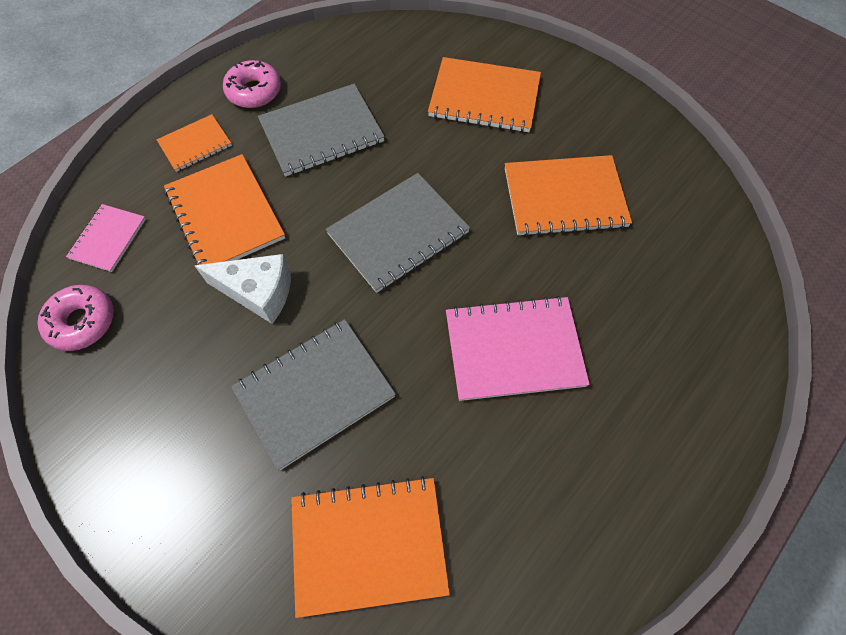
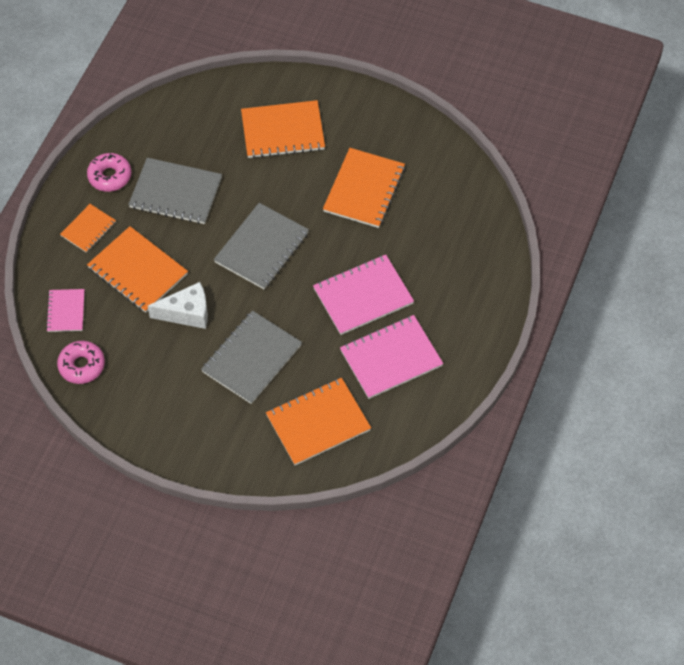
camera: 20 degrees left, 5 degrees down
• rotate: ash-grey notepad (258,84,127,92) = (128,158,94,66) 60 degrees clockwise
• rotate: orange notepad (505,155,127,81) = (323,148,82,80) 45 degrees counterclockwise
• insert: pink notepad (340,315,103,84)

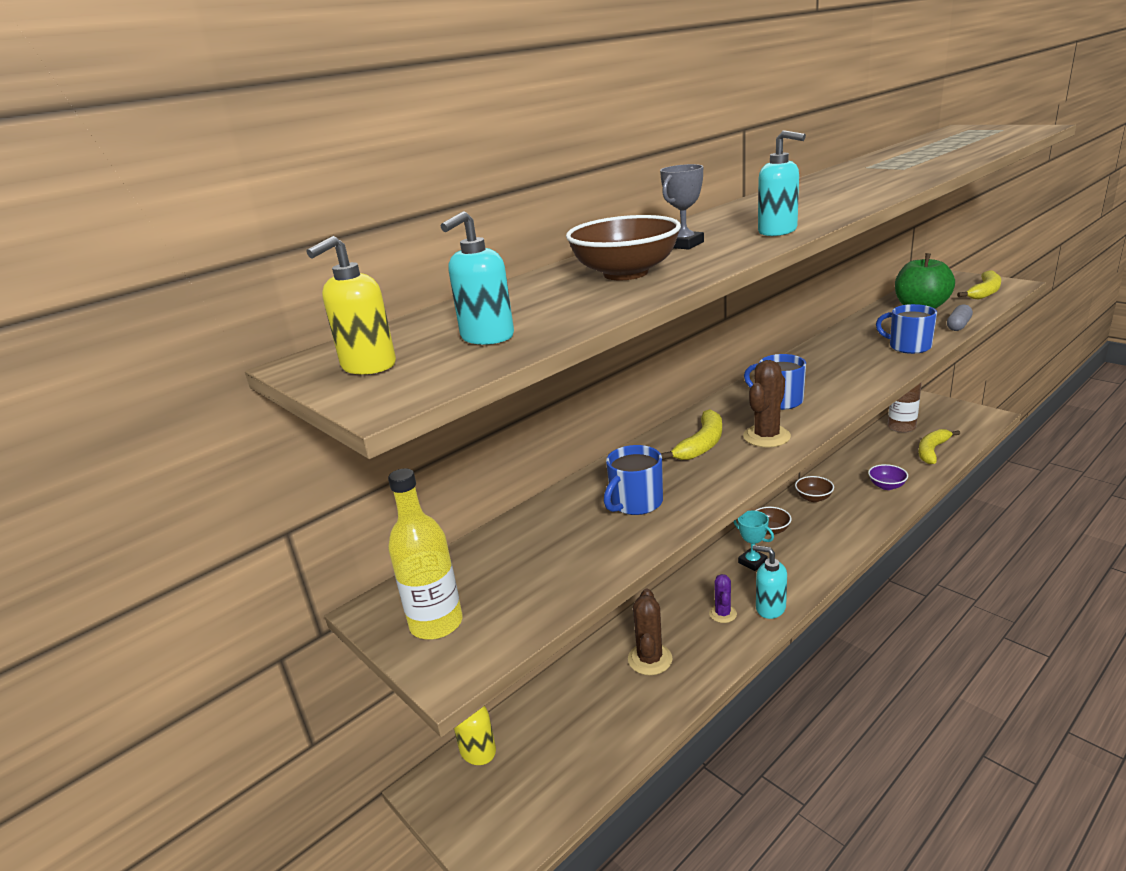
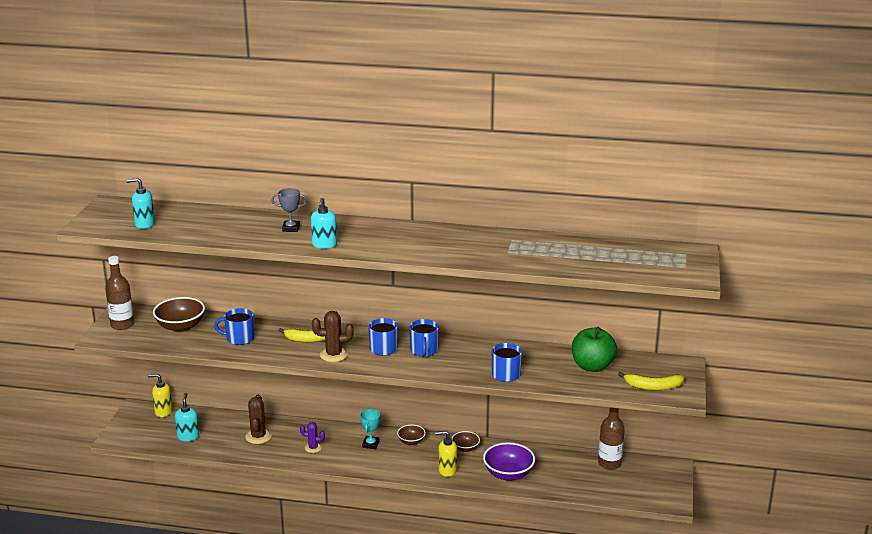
camera: 50 degrees right, 0 degrees up
• recolor: bright yellow flask (388,468,75,172) to dark brown flask (105,256,29,74)
• move: dark brown bowl (566,215,115,65) to (153,297,52,35)
• move: turquoise soap dispenser (752,545,35,74) to (175,393,24,48)
• rotate: dark brown saguaro cactus (628,588,44,87) = (245,395,27,49) 60 degrees counterclockwise
• rotate: purple saguaro cactus (709,574,28,49) = (300,422,25,31) 45 degrees clockwise
• insert: blue tea mug (409,319,30,38)
• move: bright yellow soap dispenser (307,236,89,139) to (435,431,22,46)
• resize: purple bowl (868,464,40,26) = (483,442,52,39) x1.76
• delete: bright yellow banana fruit (918,429,42,35)
• delete: ash-grey pill shape (947,304,26,27)

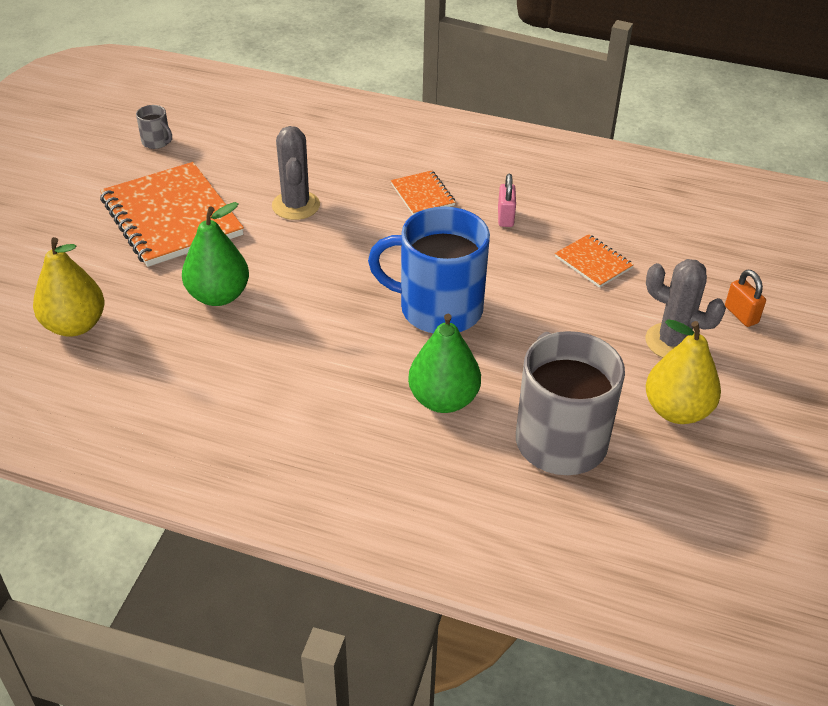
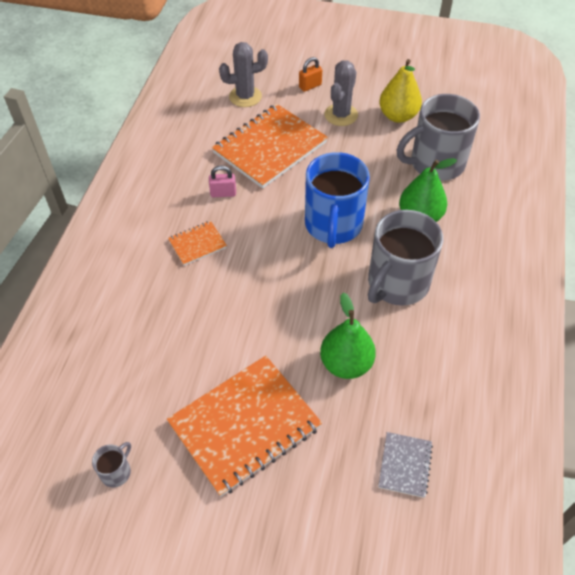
camera: 95 degrees left, 10 degrees up
• resize: orange notepad (555,234,79,54) = (212,104,116,84) x2.15
• move: ash-grey saguaro cactus (272,126,48,94) to (219,42,49,65)
• insert: ash-grey tea mug (368,210,75,96)
• replace: bright yellow pear (33,237,72,100) to ash-grey notepad (378,432,55,66)

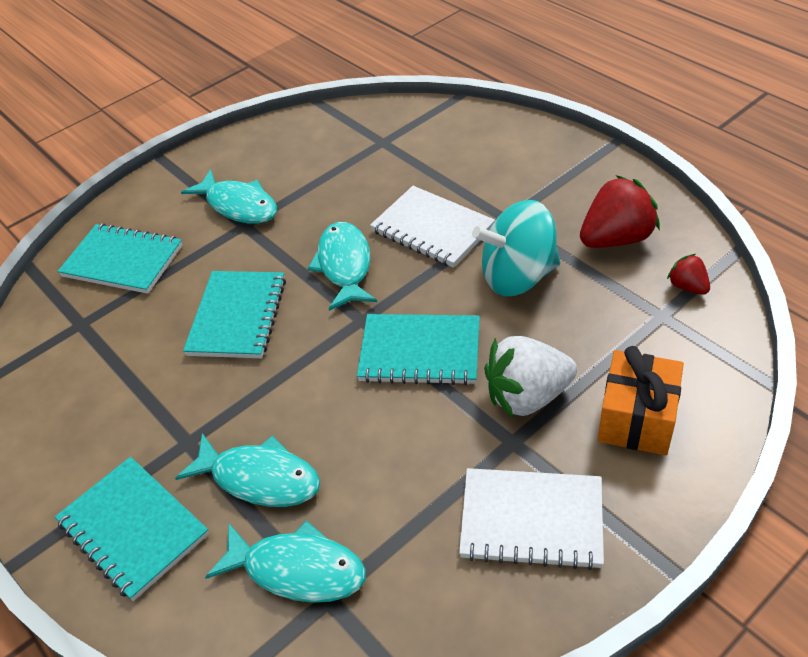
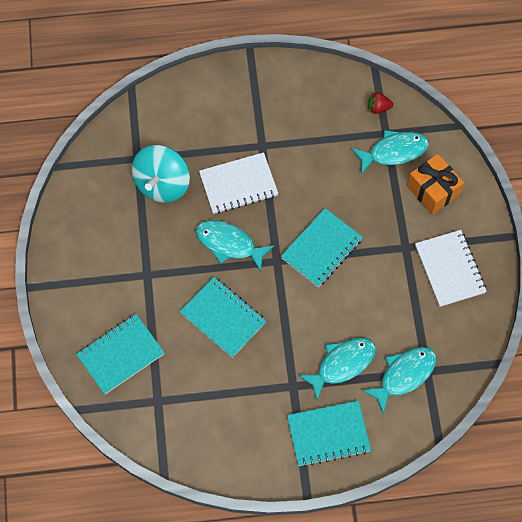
camera: 60 degrees left, 20 degrees up
• move: turquoise whirligig (472,200,88,96) to (132,145,58,58)
• move: turquoise fish figure (181,169,96,55) to (351,130,78,44)
• rotate: pure white notepad (459,468,145,102) = (415,230,72,77) 60 degrees counterclockwise
• delete: pure white strawberry (484,336,93,82)
• delete: crimson strawberry (580,175,80,73)

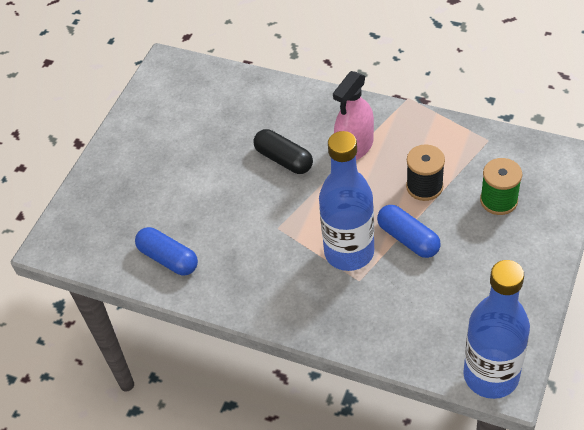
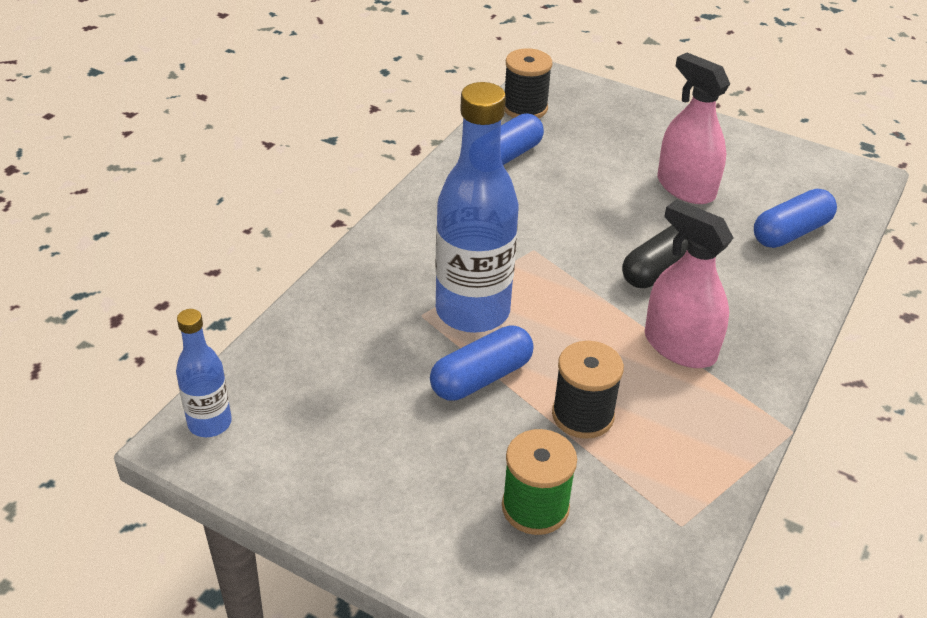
camera: 90 degrees right, 10 degrees down
• resize: blue flask (463,260,67,139) = (176,309,56,128) x0.52
• insert: ebony spool (505,48,47,70)
• insert: pink spray bottle (658,52,72,152)
• insert: blue pill shape (754,189,83,59)

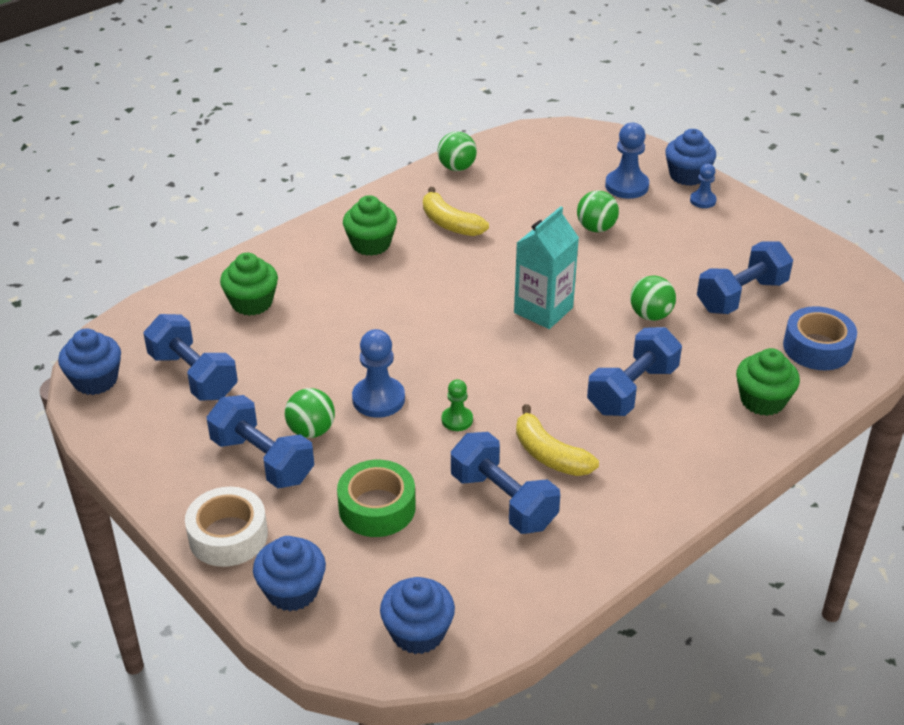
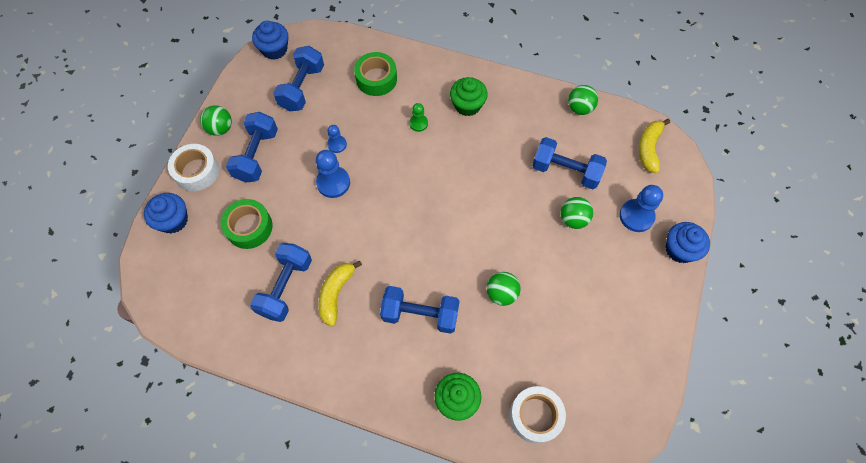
camera: 60 degrees right, 25 degrees up
• move: green ball (285,388,50,50) to (200,105,32,31)
• move: blue chess pawn (690,164,27,44) to (327,125,20,28)
• replace: green muffin (220,253,58,63) to green roll of tape (354,52,43,44)
• move: green chess pawn (442,379,31,52) to (409,103,19,29)
• recolor: blue roll of tape (783,306,74,64) to pure white roll of tape (510,386,56,58)
• move: blue free weight (697,241,96,73) to (532,137,75,53)
• move: bright yellow banana fruit (423,187,66,49) to (638,119,32,54)
• delete: blue muffin (380,577,75,77)
• delete: turquoise carton (514,206,65,123)

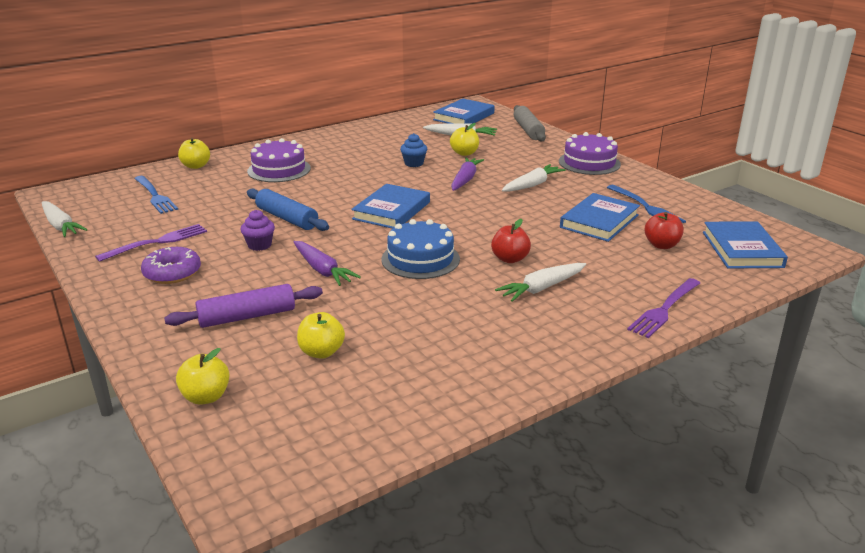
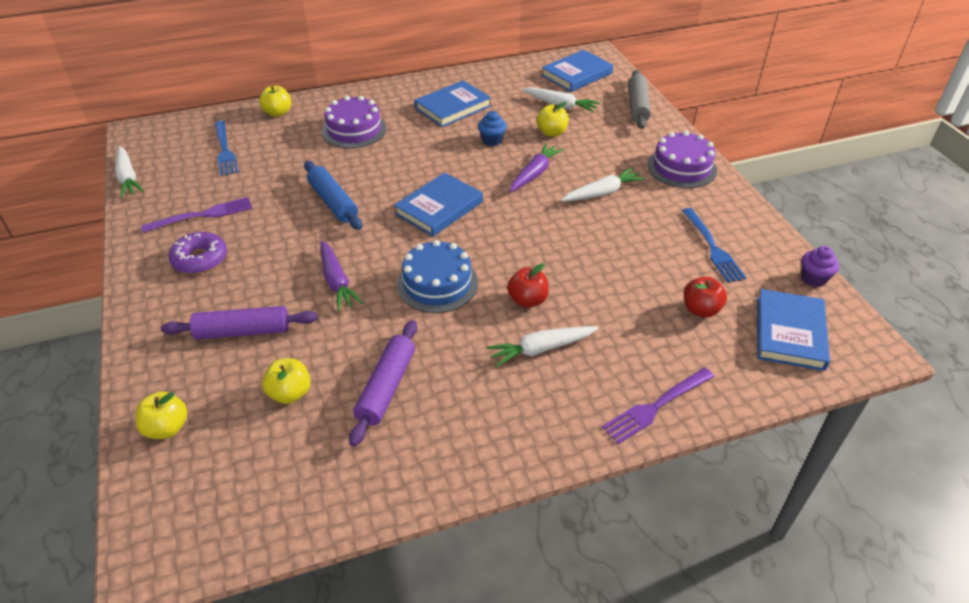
camera: 15 degrees right, 15 degrees up
• insert: purple pastry roller (349,320,68,127)
• move: blue hardback (560,193,80,49) to (415,80,76,47)
• move: purple muffin (241,210,34,41) to (801,246,38,41)

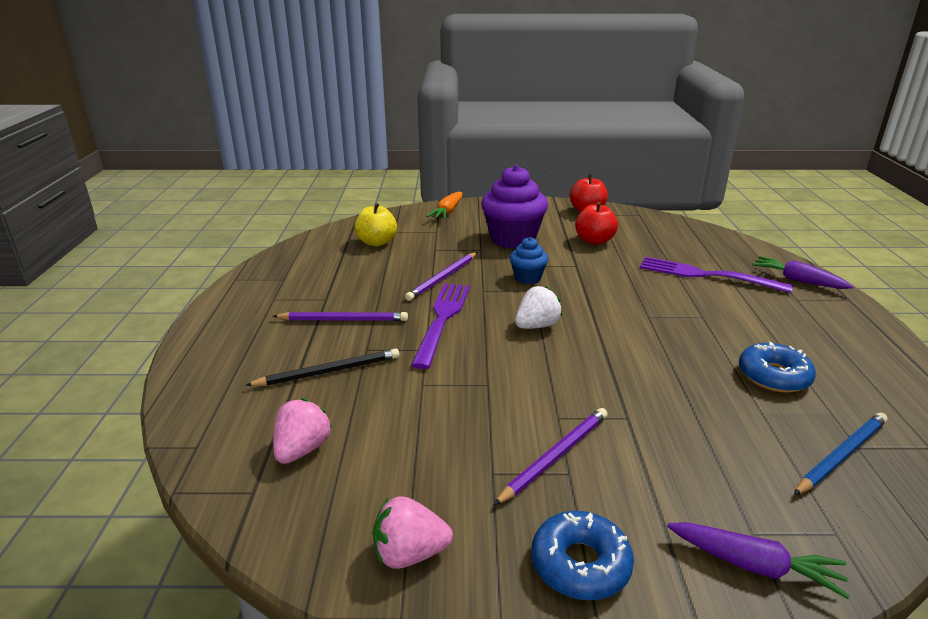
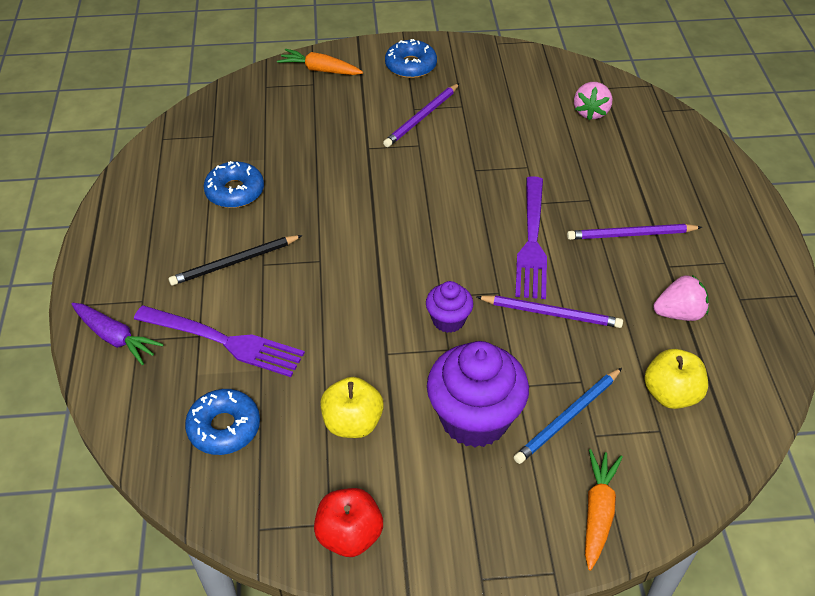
camera: 175 degrees right, 20 degrees up
• move: ebony pencil (245,348,154,38) to (168,235,135,50)
• insert: blue glazed donut (185,389,75,66)
• recolor: purple carrot (667,522,183,77) to orange carrot (277,49,86,26)
• recolor: crimson apple (575,202,43,43) to bright yellow apple (320,377,64,61)
• recolor: blue muffin (510,237,38,47) to purple muffin (426,281,47,52)
• rotate: purple pencil (405,252,72,49) = (477,295,146,33) 75 degrees clockwise
• move: blue pencil (794,413,93,82) to (514,368,108,96)
• move: pink strawberry (373,496,80,73) to (653,275,56,46)
• delete: pure white strawberry (515,286,47,43)

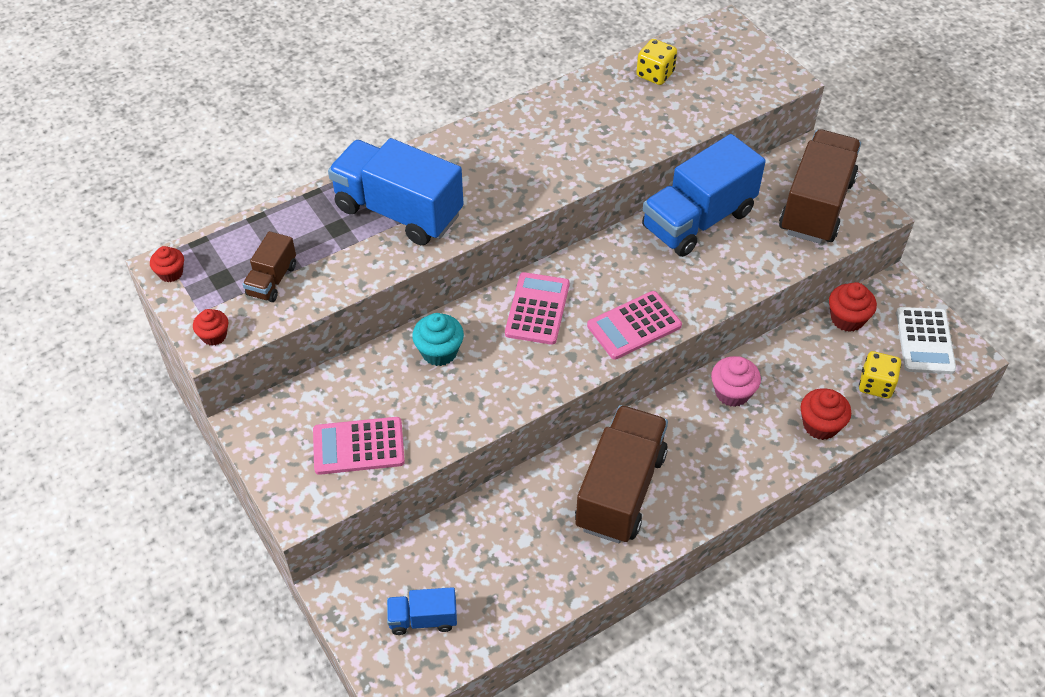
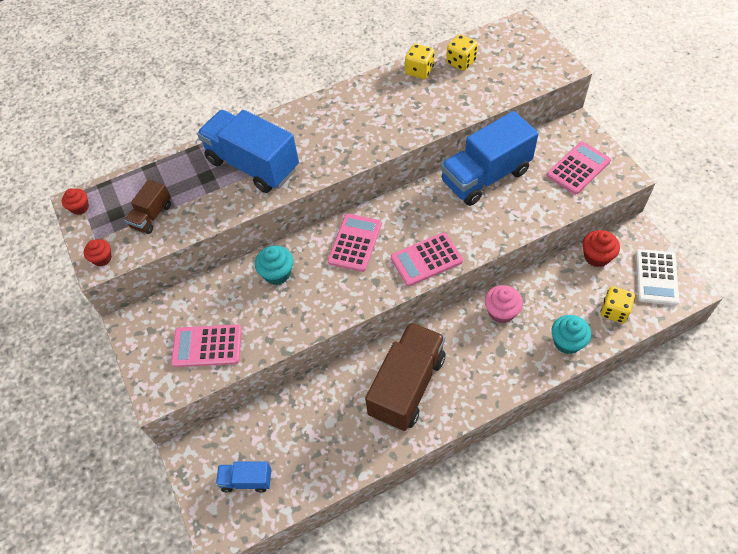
camera: 10 degrees right, 5 degrees up
• insert: bright yellow dice (405,44,29,35)
• replace: dark brown truck (779,129,82,115) to pink pocket calculator (547,141,64,54)
• recolor: crimson muffin (800,388,51,52) to turquoise muffin (551,315,40,39)

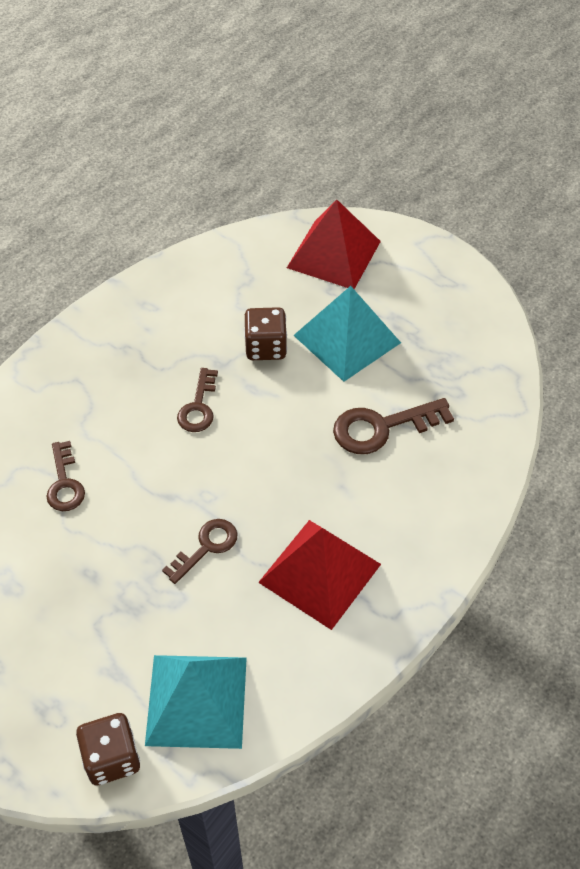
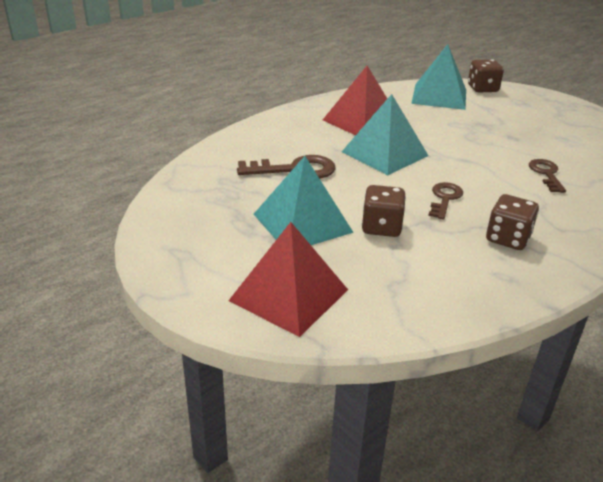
camera: 170 degrees left, 20 degrees down
• insert: turquoise pyramid shape (342,94,87,81)
• insert: dark brown dice (486,194,53,56)
• delete: dark brown latchkey (162,519,75,65)

